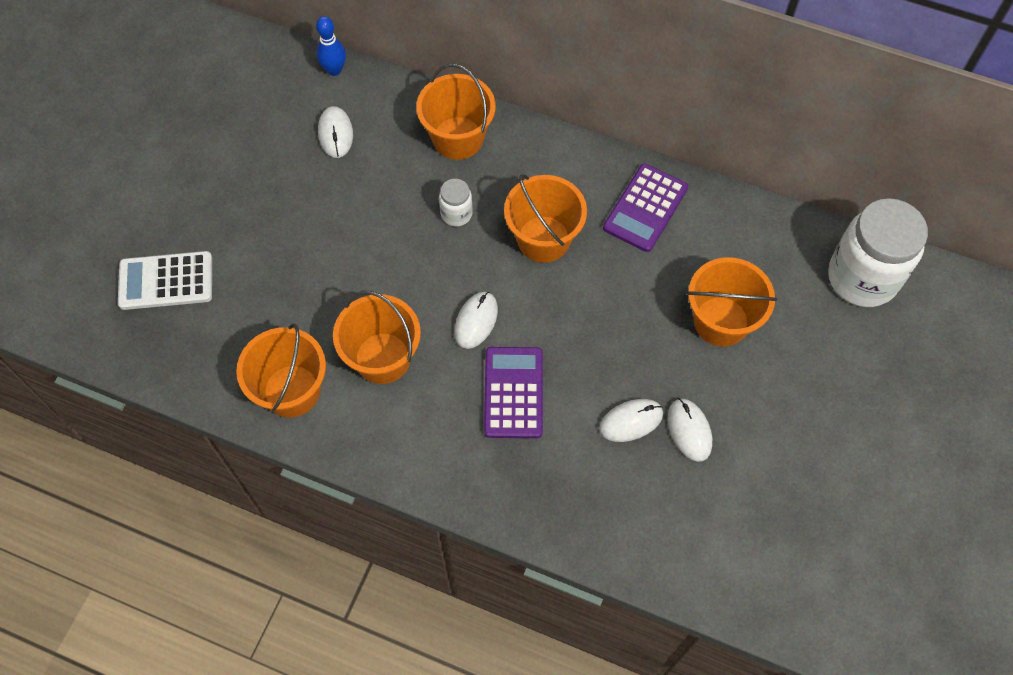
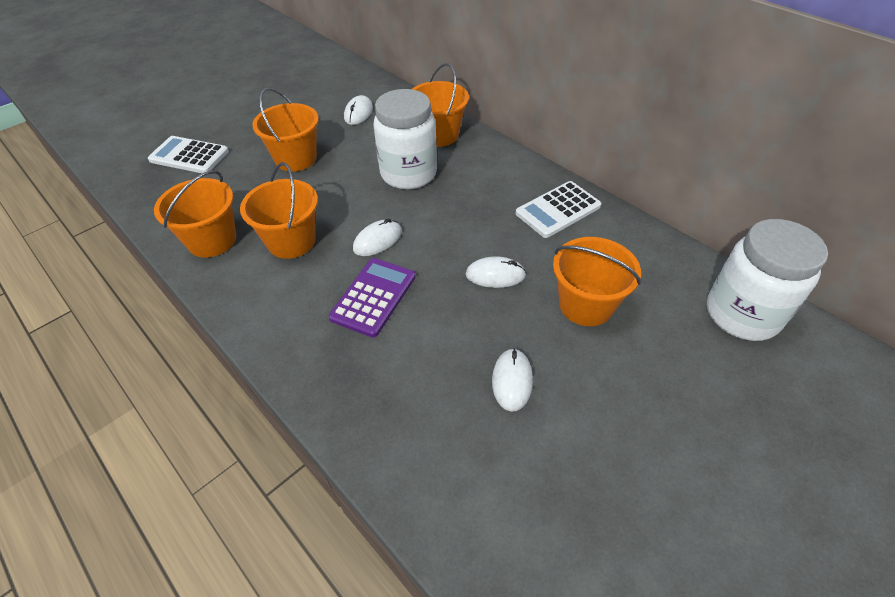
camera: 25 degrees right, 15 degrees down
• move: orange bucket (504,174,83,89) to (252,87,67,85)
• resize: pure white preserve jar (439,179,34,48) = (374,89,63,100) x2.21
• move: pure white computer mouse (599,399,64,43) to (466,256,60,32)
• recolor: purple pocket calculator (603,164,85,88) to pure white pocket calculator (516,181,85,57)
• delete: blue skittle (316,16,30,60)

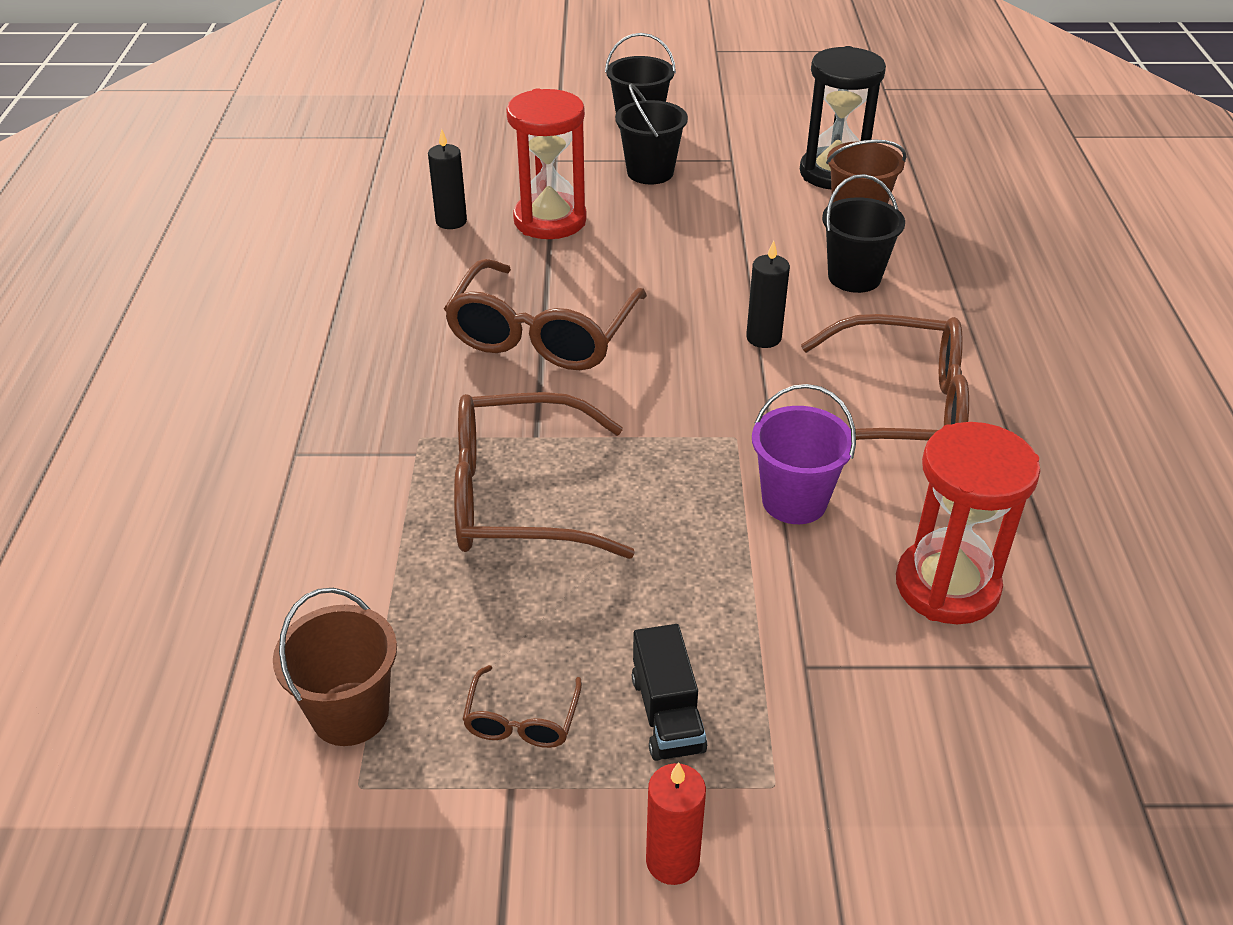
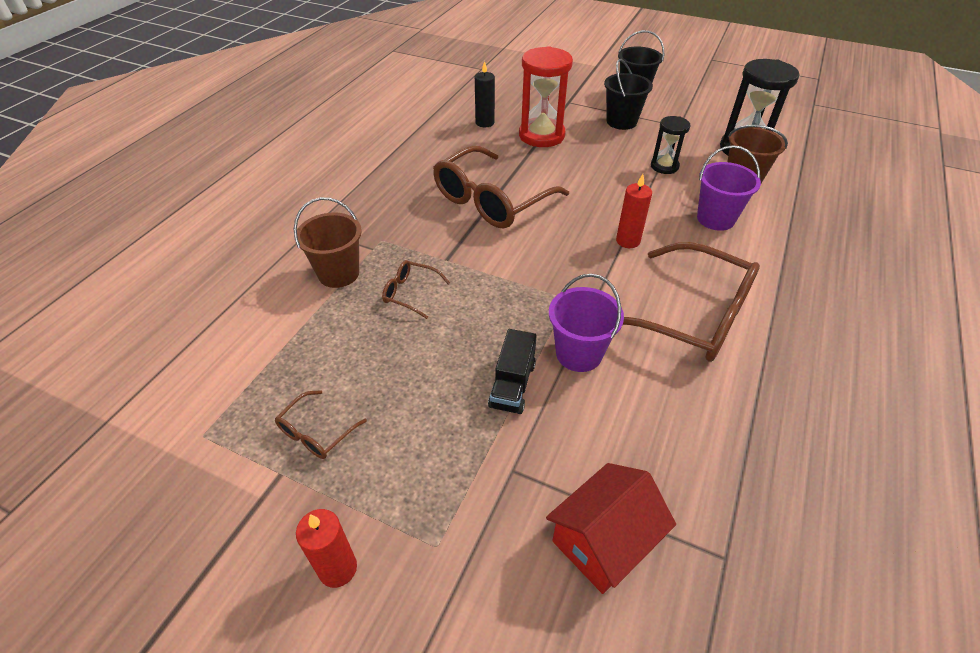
camera: 25 degrees right, 5 degrees up
• move: dark brown bucket (273,588,124,158) to (294,197,68,91)
• resize: dark brown eyeglasses (454,392,181,167) = (382,260,68,59) x0.45
• move: ebony truck (632,624,75,137) to (488,329,49,85)
• insert: crimson house (546,463,130,131)
• recolor: ebony candle (746,240,44,108) to crimson candle (616,174,36,74)
• insert: ebony sandglass (651,116,39,58)
• recolor: ebony bucket (822,174,83,119) to purple bucket (697,145,64,86)
• delete: crimson sandglass (896,422,145,202)

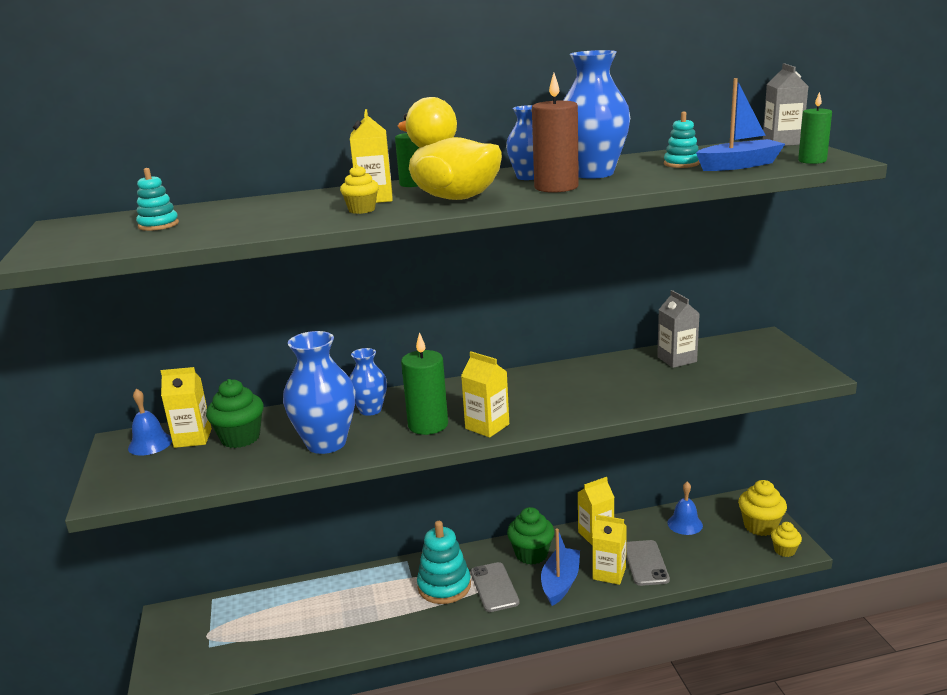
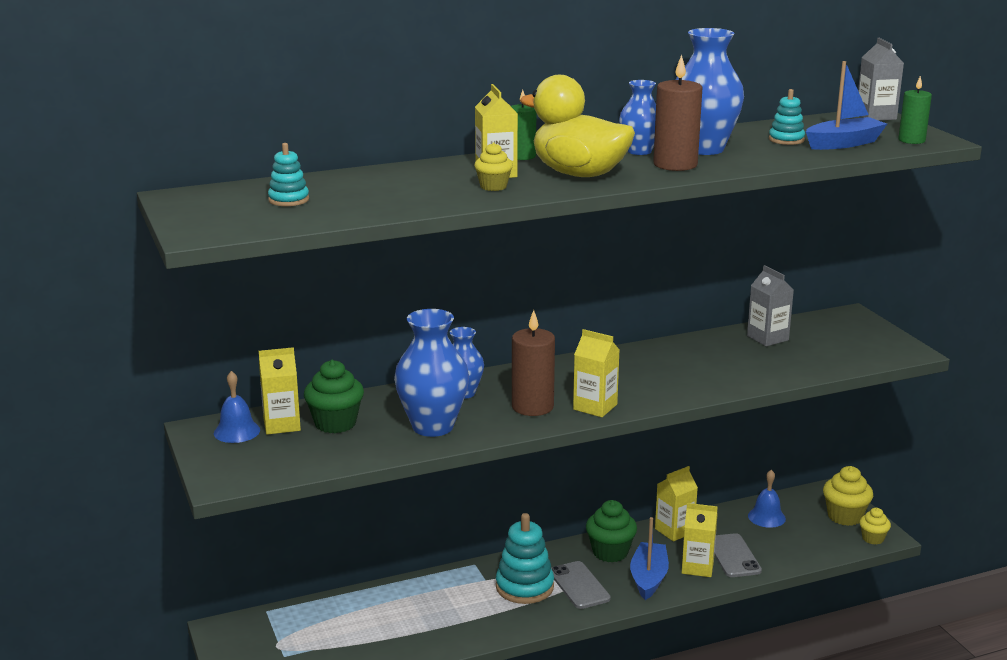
camera: 10 degrees left, 0 degrees up
• recolor: green candle (401,332,47,103) to dark brown candle (512,310,43,106)

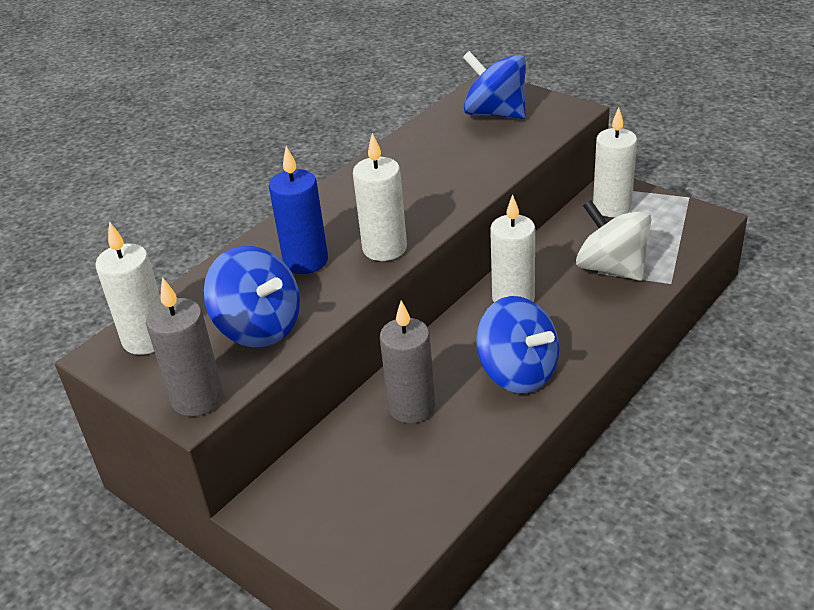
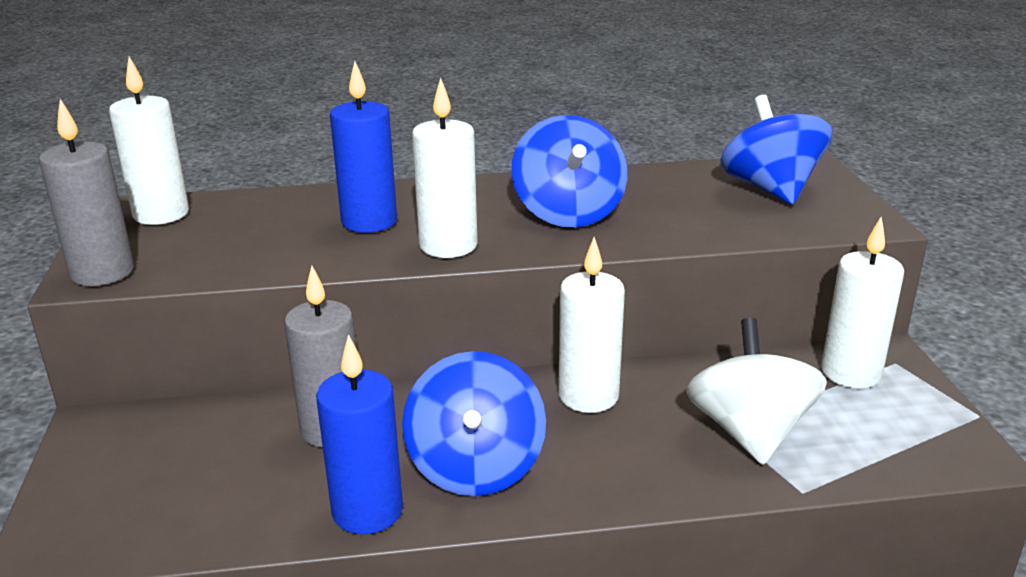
camera: 40 degrees right, 10 degrees down
• insert: blue candle (316,334,87,200)
• move: blue whirligig (204,246,96,101) to (512,115,115,112)

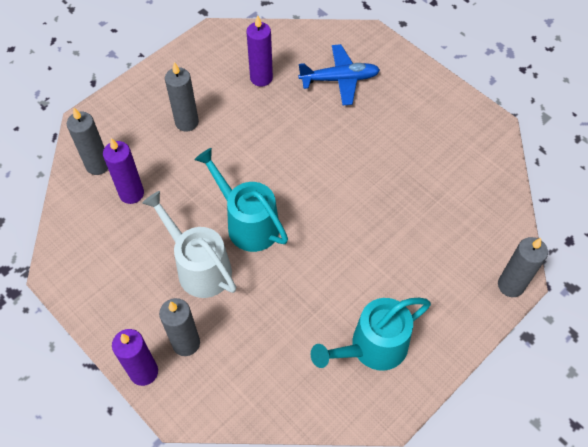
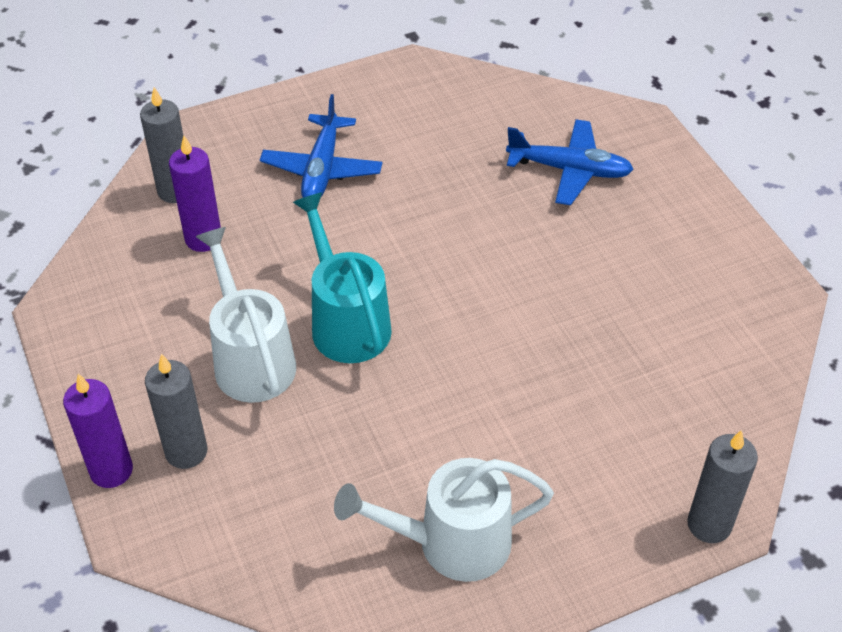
camera: 20 degrees right, 10 degrees down
• replace: ash-grey candle (165,62,34,70) to blue aeroplane (260,94,122,104)
• recolor: turquoise sprinkling can (311,298,120,73) to pure white sprinkling can (334,458,220,124)
• delete: purple candle (246,16,27,71)

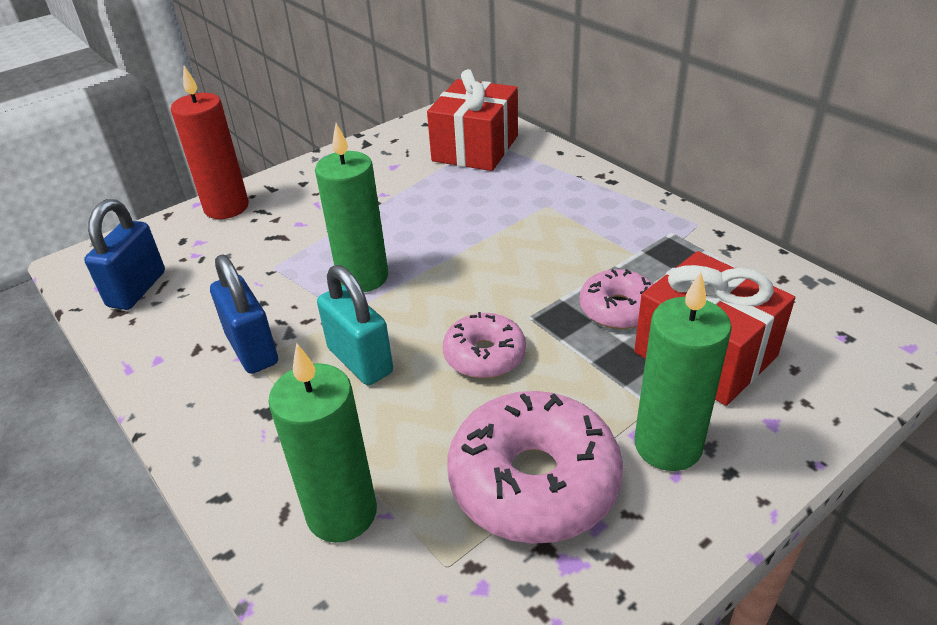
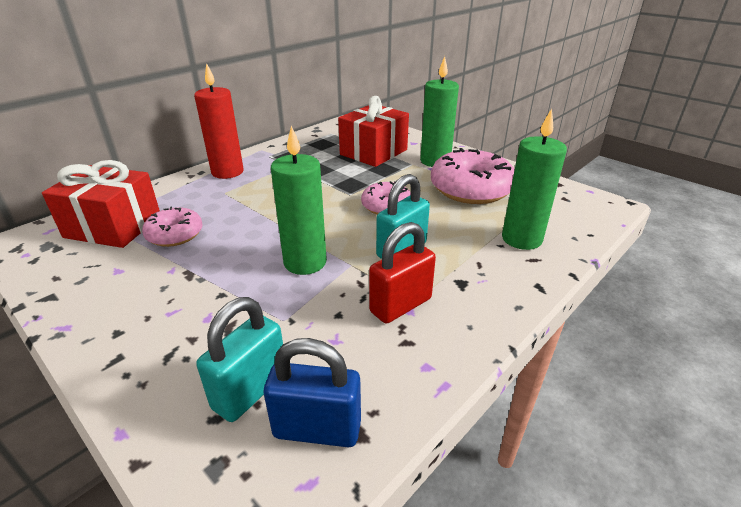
camera: 100 degrees left, 5 degrees down
• move: pink glazed donut (579,269,74,60) to (142,207,61,40)
• move: crimson candle (171,66,78,153) to (194,63,50,116)
• insert: turquoise padlock (196,297,87,125)
• recolor: blue padlock (210,254,68,120) to crimson padlock (369,222,67,102)

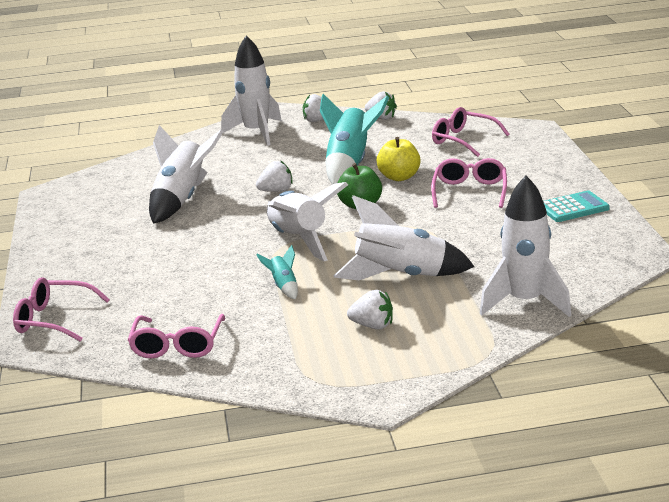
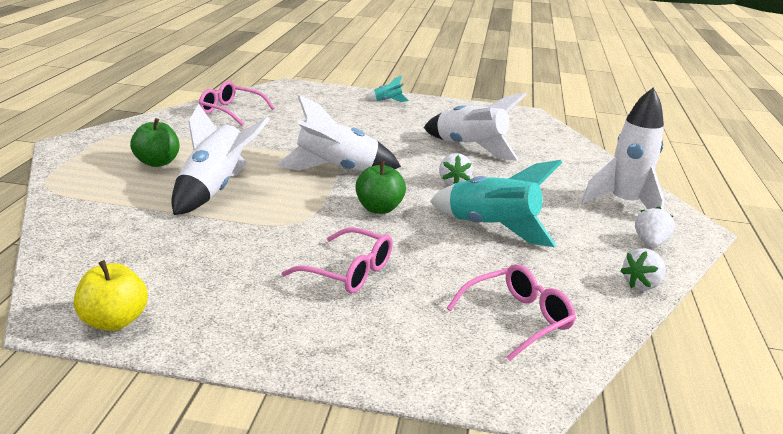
camera: 105 degrees right, 0 degrees up
• move: bright yellow apple (377,137,44,44) to (74,260,74,71)
• replace: pure white strawberry (347,290,46,39) to green apple (130,118,49,49)
• move: turquoise spaceship (256,245,42,54) to (365,76,44,26)
• delete: pink eyeglasses (13,277,97,65)
• delete: pure white spaceship (480,176,91,141)
• delete: turquoise pocket calculator (543,191,67,31)

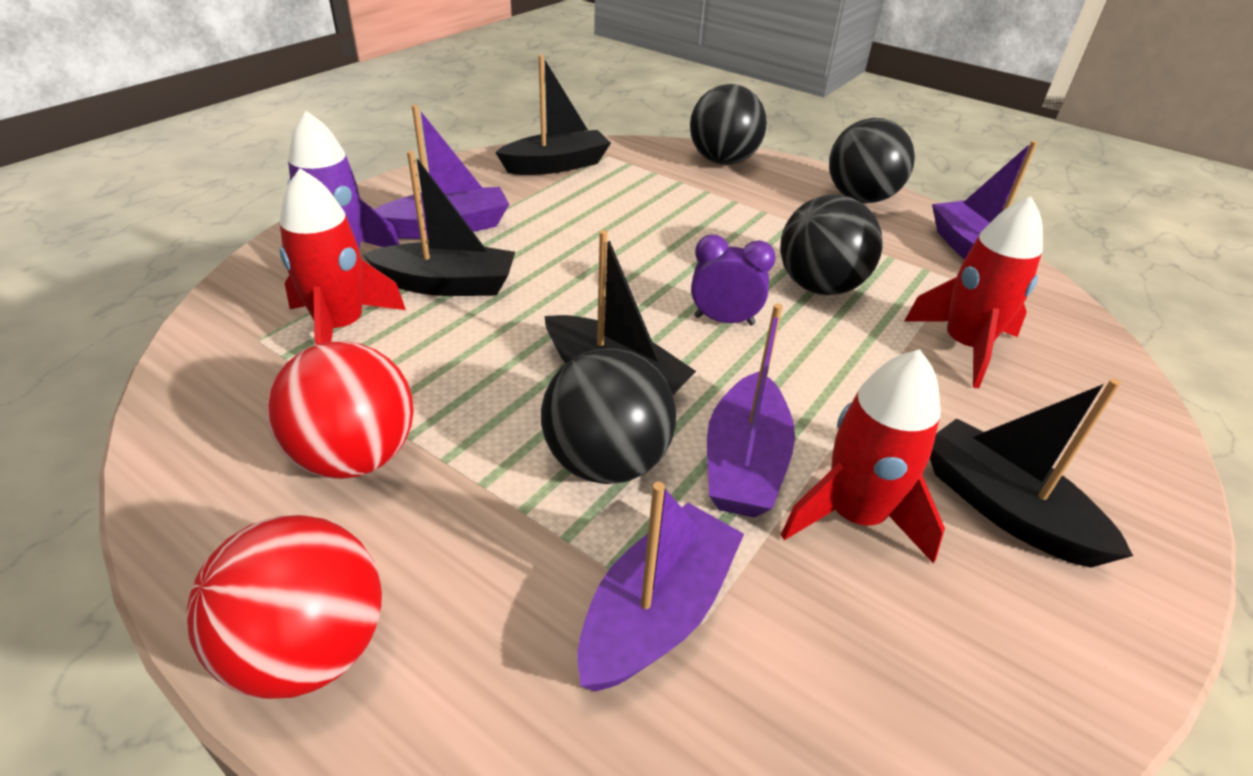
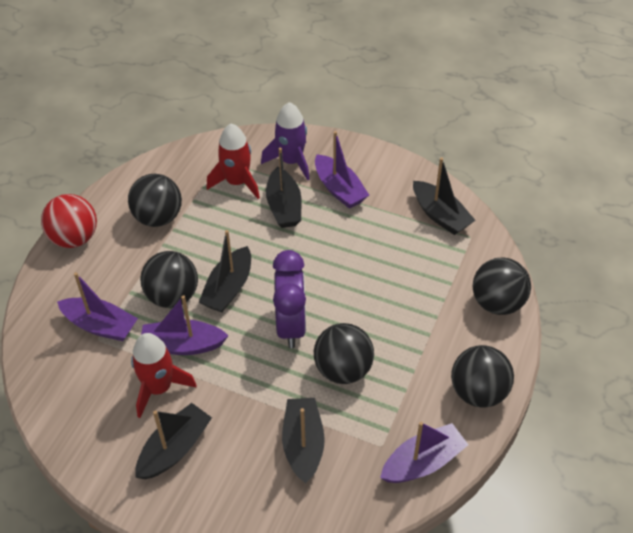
camera: 80 degrees right, 10 degrees up
• recolor: crimson ball (266,341,148,138) to ebony ball (128,174,54,53)
• resize: purple clock (691,234,85,92) = (273,250,33,98) x1.67
• replace: crimson spaceship (904,196,139,192) to ebony sailboat (282,398,43,85)

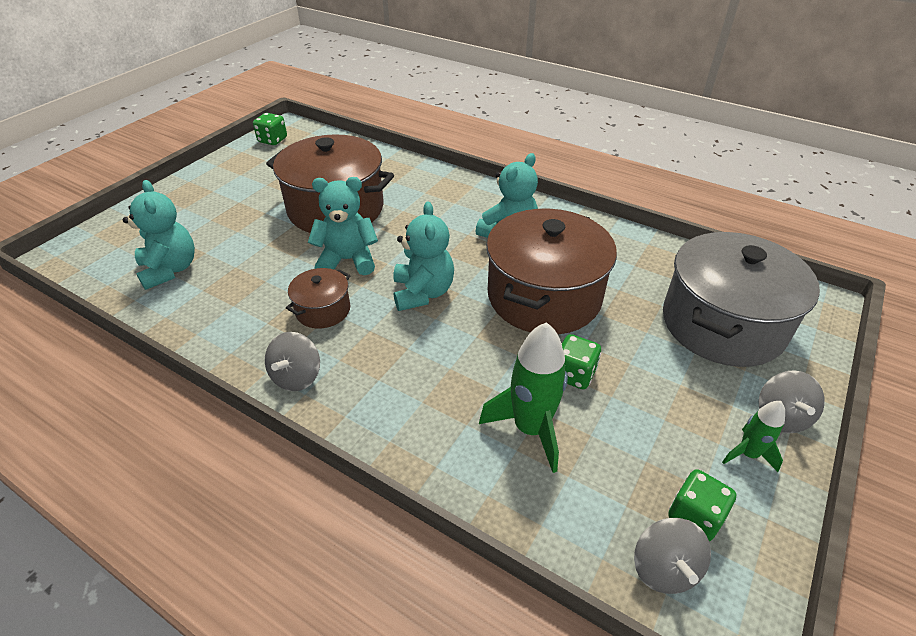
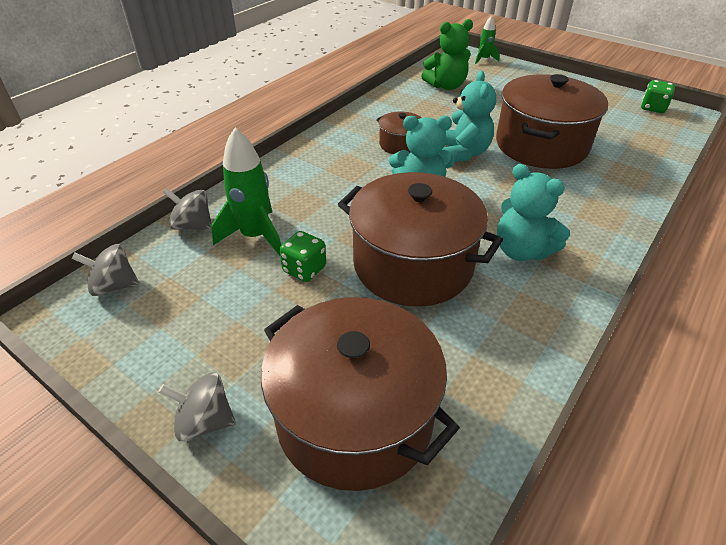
camera: 95 degrees right, 0 degrees up
• move: ash-grey whirligig (265,332,55,59) to (163,188,49,42)
• recolor: ash-grey stockpot (663,232,157,135) to dark brown stockpot (261,297,199,194)
• recolor: turquoise teddy bear (123,180,72,110) to green teddy bear (421,19,52,71)
• move: green spaceship (722,401,63,71) to (475,15,24,49)
• delete: green dice (668,469,68,72)

